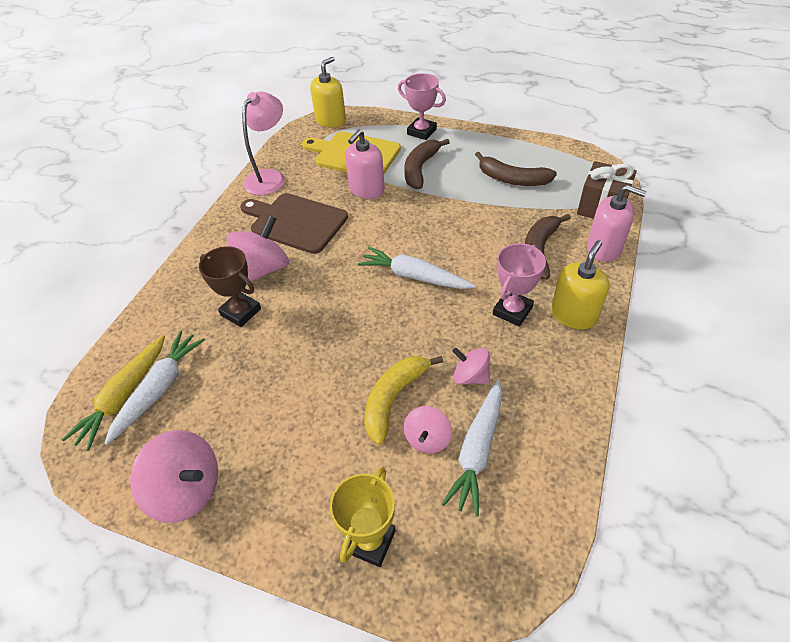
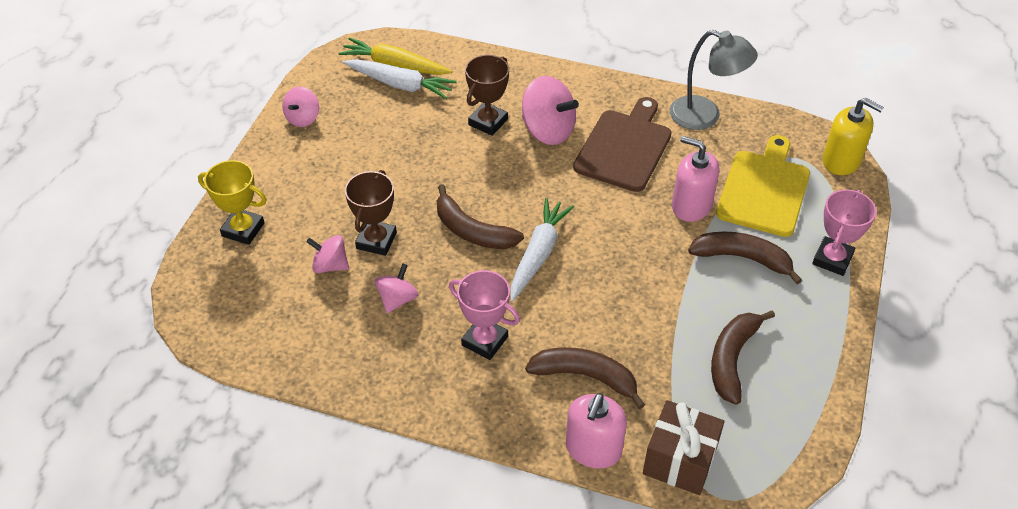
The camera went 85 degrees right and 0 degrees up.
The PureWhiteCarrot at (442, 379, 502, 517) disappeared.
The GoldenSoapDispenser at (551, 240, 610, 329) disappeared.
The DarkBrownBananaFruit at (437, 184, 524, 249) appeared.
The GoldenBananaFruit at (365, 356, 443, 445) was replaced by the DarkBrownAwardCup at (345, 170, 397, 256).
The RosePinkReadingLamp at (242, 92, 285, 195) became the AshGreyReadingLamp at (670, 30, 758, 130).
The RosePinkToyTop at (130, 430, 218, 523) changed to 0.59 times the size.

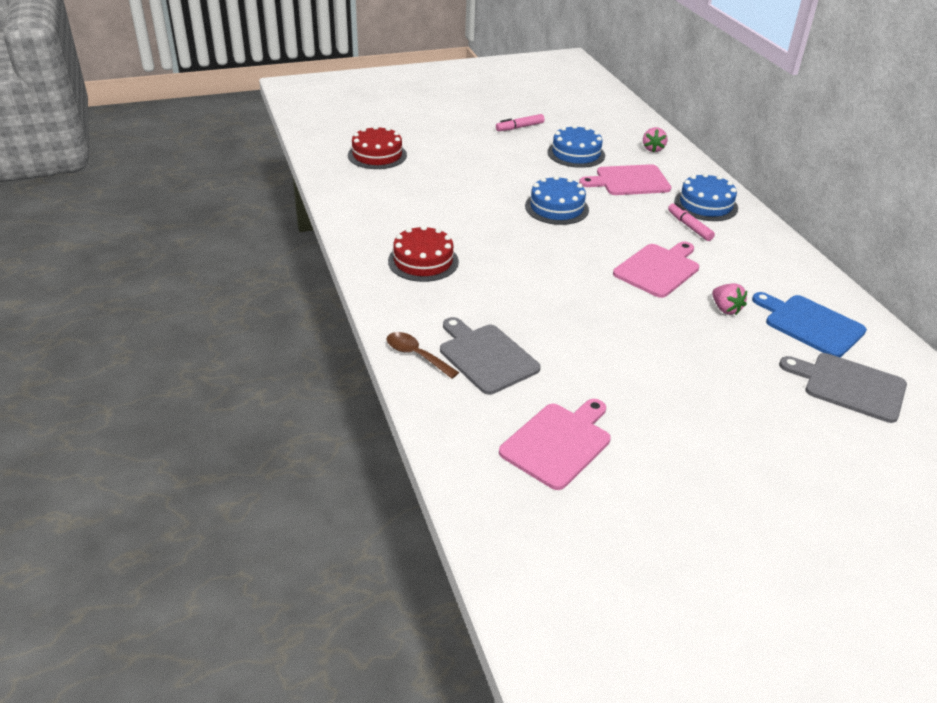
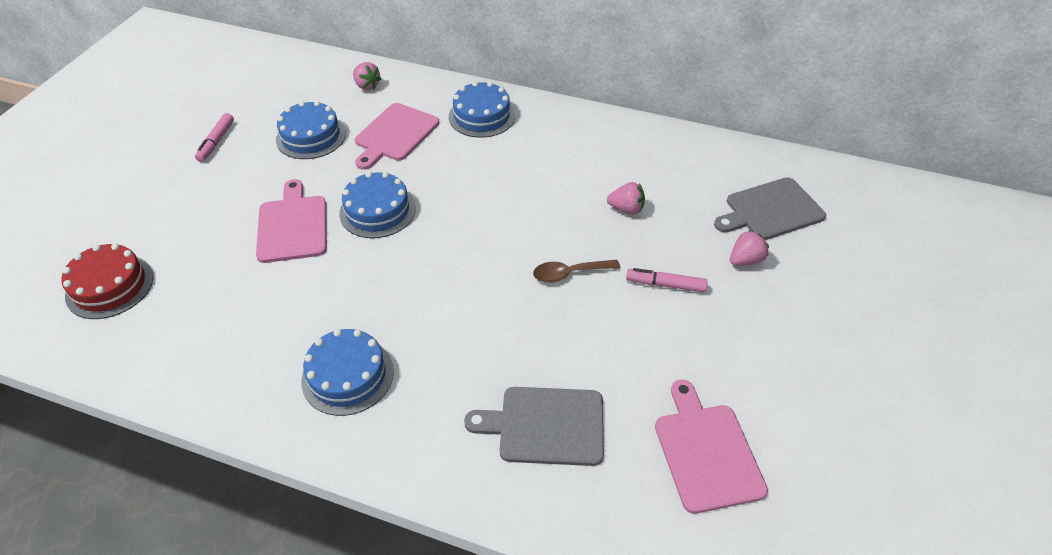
The camera went 50 degrees left and 10 degrees up.
The BlueBreadBoard at (752, 292, 867, 357) disappeared.
The RosePinkStrawberry at (730, 230, 769, 266) appeared.
The DarkBrownTeaspoon moved from (386, 332, 459, 378) to (533, 260, 620, 283).
The RosePinkBreadBoard moved from (613, 242, 699, 298) to (256, 179, 327, 263).
The RosePinkMarker moved from (668, 203, 715, 241) to (626, 268, 708, 292).
The RedCake at (388, 225, 459, 282) became the BlueCake at (301, 329, 394, 416).

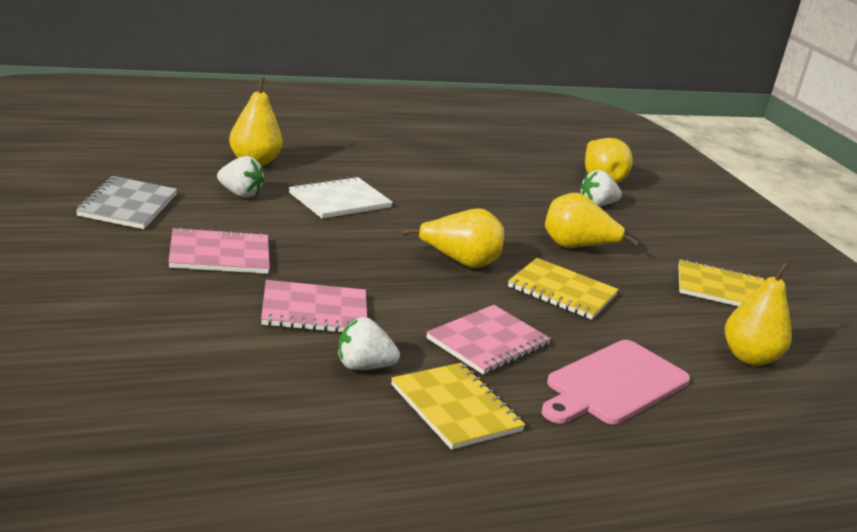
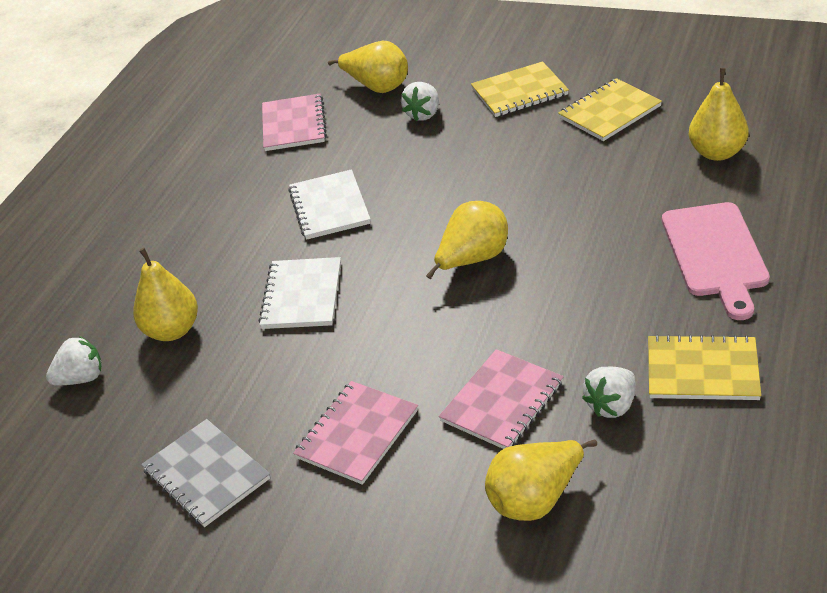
The camera went 40 degrees left and 15 degrees up.
The PureWhiteExerciseBook at (288, 169, 371, 240) appeared.
The PureWhiteStrawberry moved from (217, 156, 264, 198) to (46, 336, 102, 385).
The RosePinkExerciseBook moved from (426, 305, 551, 375) to (262, 94, 327, 151).
The GoldenExerciseBook moved from (508, 258, 619, 320) to (471, 61, 569, 117).
The GoldenToyPear moved from (545, 193, 639, 248) to (485, 439, 597, 521).

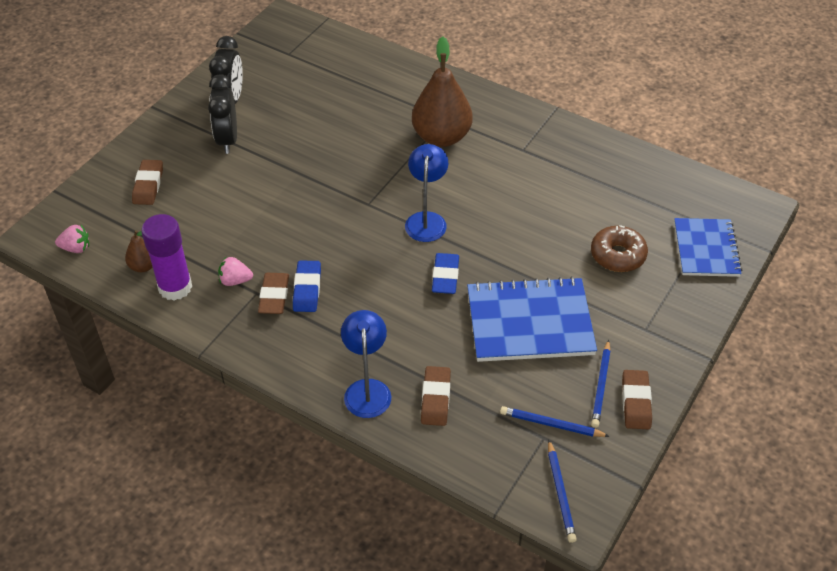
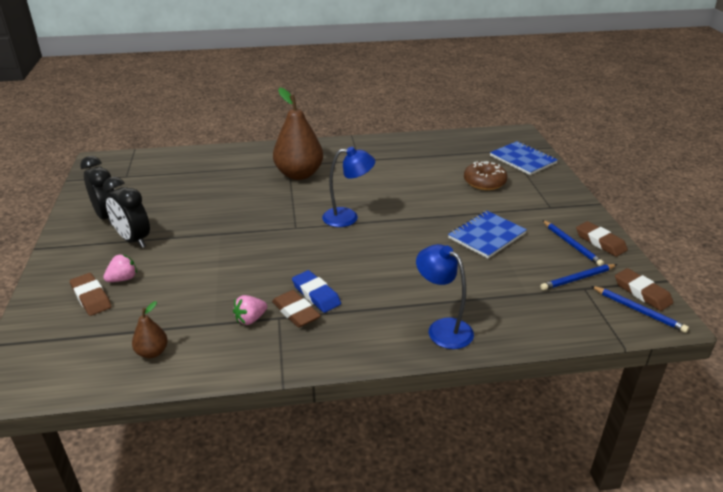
The camera went 40 degrees left and 15 degrees down.
The RoyalPurpleGlueStick at (141, 214, 192, 301) disappeared.
The BlueGumEraser at (432, 253, 459, 294) disappeared.
The RosePinkStrawberry moved from (55, 225, 89, 253) to (103, 254, 137, 282).
The DarkBrownGumEraser moved from (421, 366, 451, 426) to (615, 268, 673, 311).
The BlueReadingLamp at (405, 144, 448, 242) turned 120 degrees clockwise.
The BlueExerciseBook at (467, 276, 597, 362) changed to 0.65 times the size.

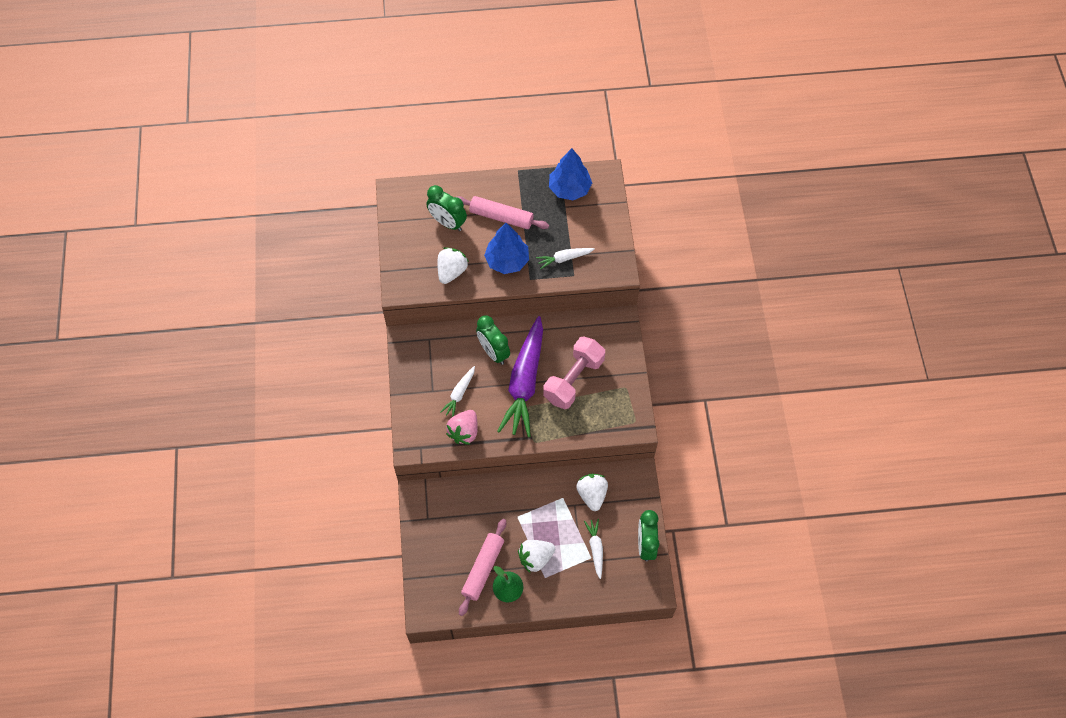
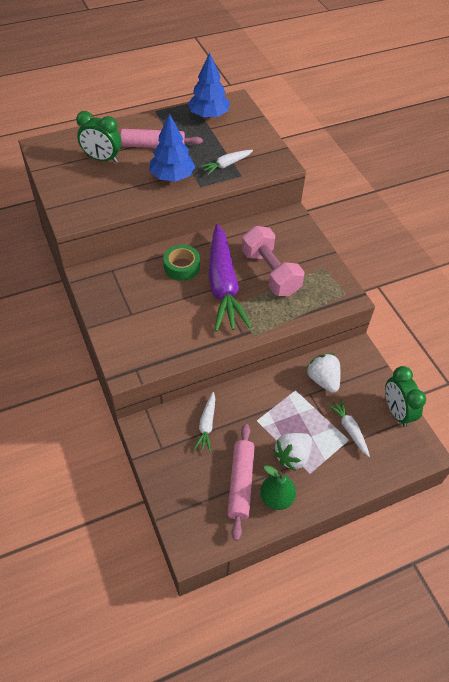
The camera went 20 degrees left and 10 degrees down.
The PureWhiteStrawberry at (437, 247, 469, 284) disappeared.
The RosePinkStrawberry at (446, 410, 478, 445) disappeared.
The PureWhiteCarrot moved from (440, 366, 475, 417) to (194, 392, 215, 452).
The LeafGreenAlarmClock at (476, 315, 510, 365) was replaced by the LeafGreenTape at (163, 245, 200, 281).
The RosePinkHandWeight at (543, 336, 605, 409) turned 45 degrees counterclockwise.

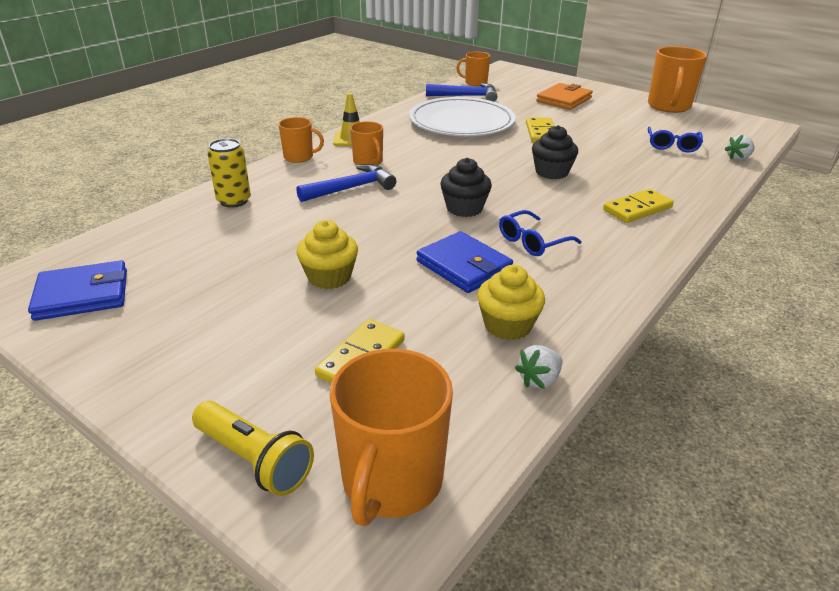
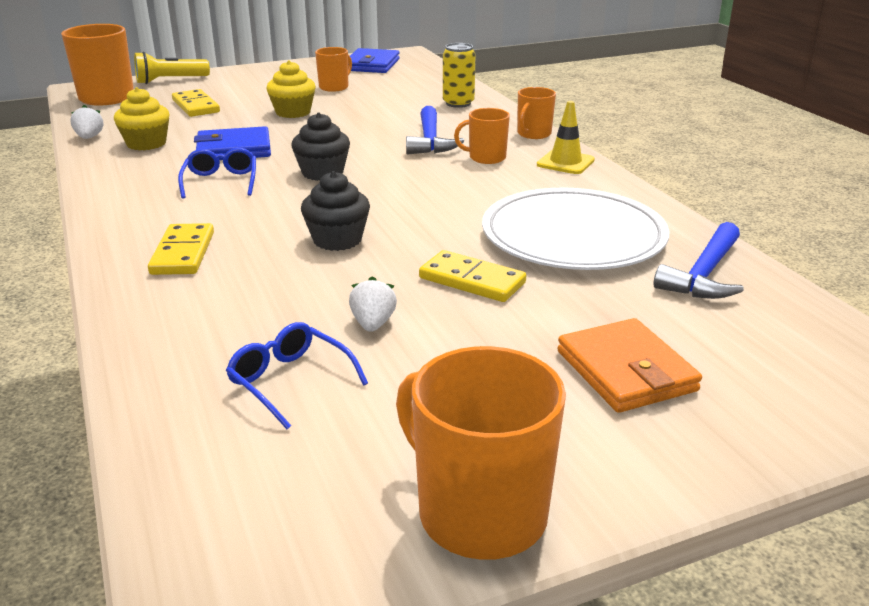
The camera went 120 degrees right and 5 degrees down.
The OrangeMug moved from (456, 52, 490, 86) to (315, 47, 352, 92).
The PureWhiteStrawberry moved from (724, 134, 755, 161) to (349, 277, 397, 332).

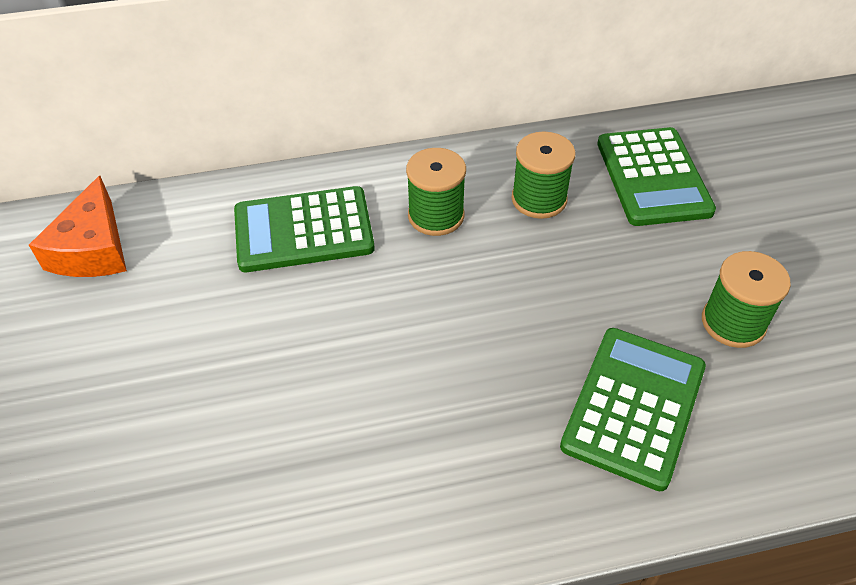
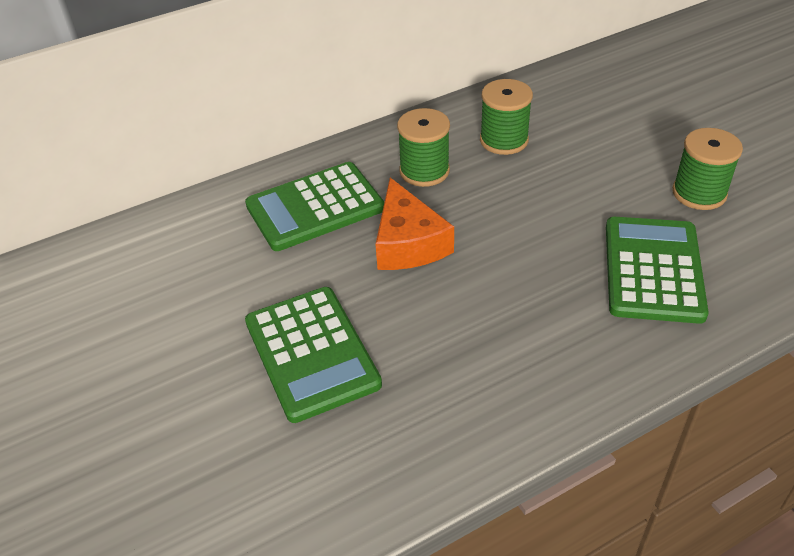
The camera went 15 degrees left and 5 degrees down.
The OrangeCheeseWedge moved from (29, 176, 127, 277) to (375, 178, 454, 270).
The LeafGreenPocketCalculator moved from (597, 127, 716, 226) to (245, 287, 382, 423).

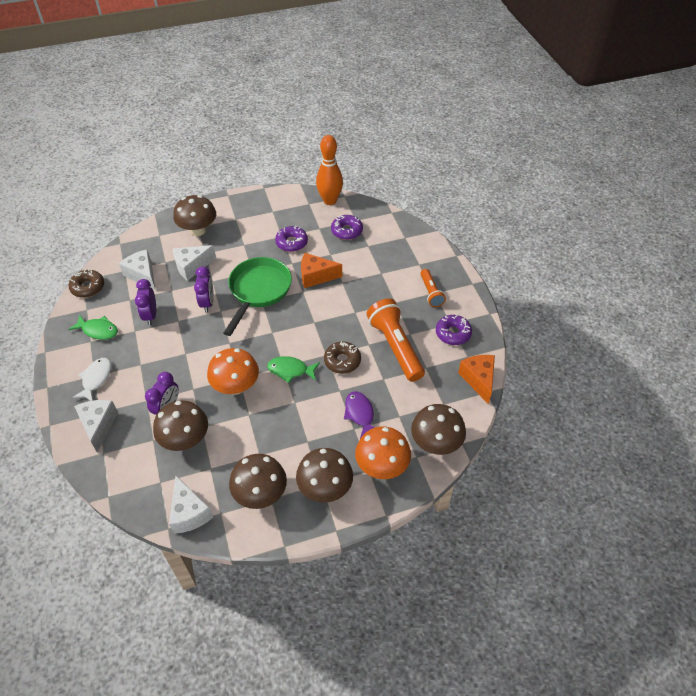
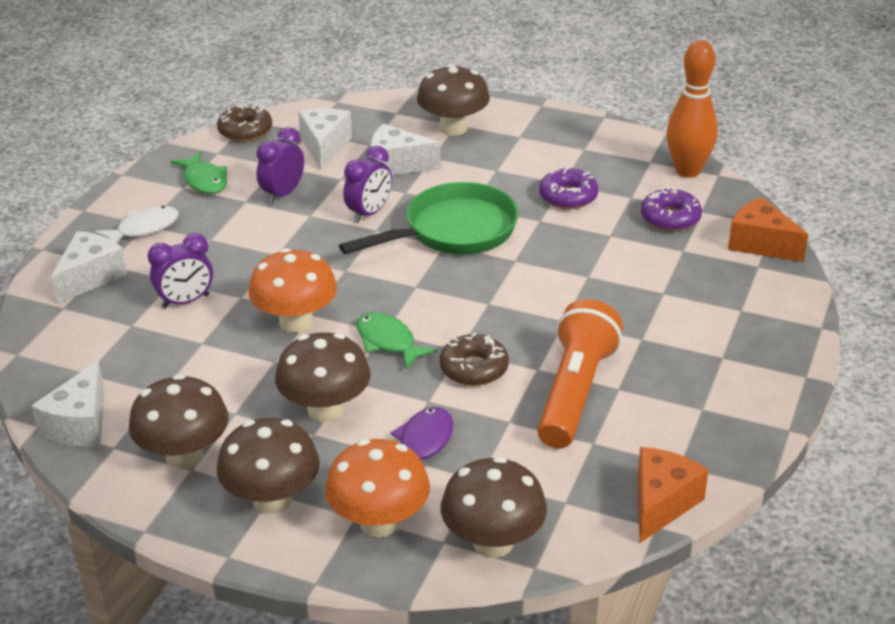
The camera went 40 degrees right and 15 degrees down.
The OrangeFlashlight at (420, 269, 446, 307) disappeared.
The RoyalPurpleGlazedDonut at (436, 315, 472, 345) disappeared.
The DarkBrownFungus moved from (153, 400, 208, 451) to (275, 332, 371, 422).
The OrangeCheeseWedge moved from (301, 253, 342, 288) to (728, 197, 808, 262).

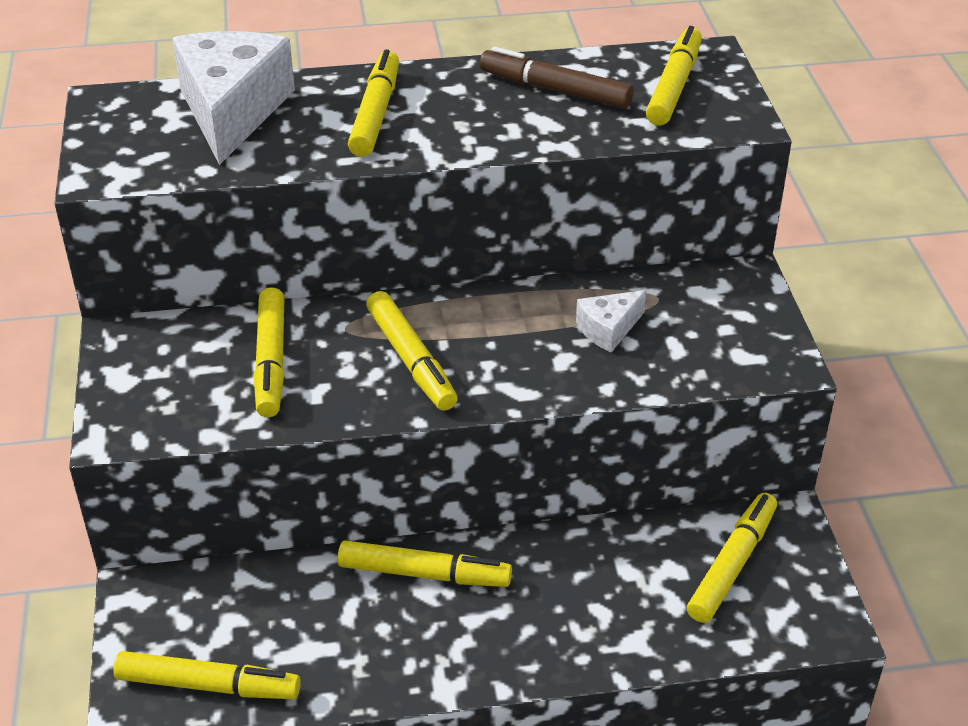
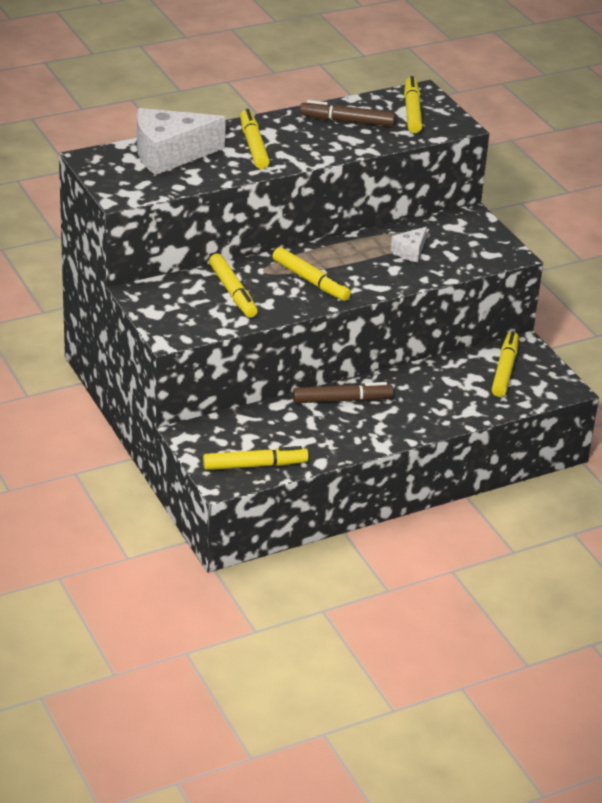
The camera went 20 degrees left and 5 degrees down.
The GoldenMarker at (338, 540, 512, 587) became the DarkBrownMarker at (293, 382, 393, 403).
The PureWhiteCheeseWedge at (172, 31, 295, 165) turned 90 degrees counterclockwise.

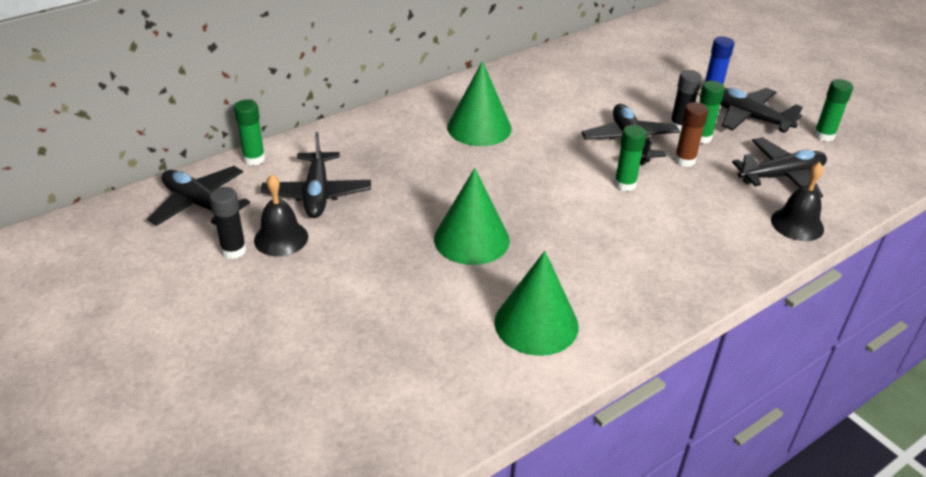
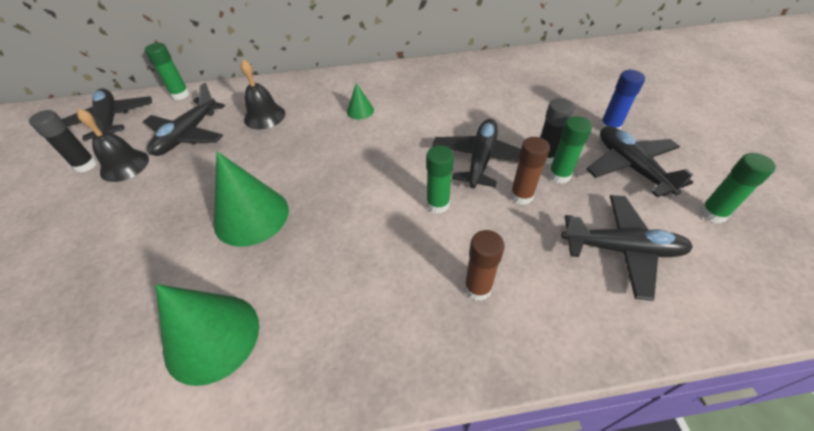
The camera went 30 degrees right and 10 degrees up.
The DarkBrownGlueStick at (464, 230, 505, 301) appeared.
The BlackBell moved from (771, 162, 824, 241) to (240, 59, 285, 129).
The LeafGreenConeShape at (447, 61, 512, 146) changed to 0.47 times the size.

